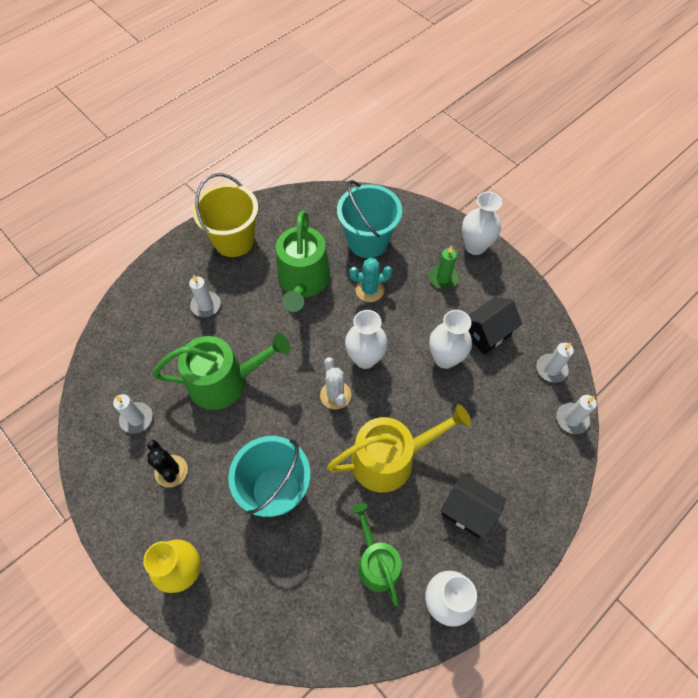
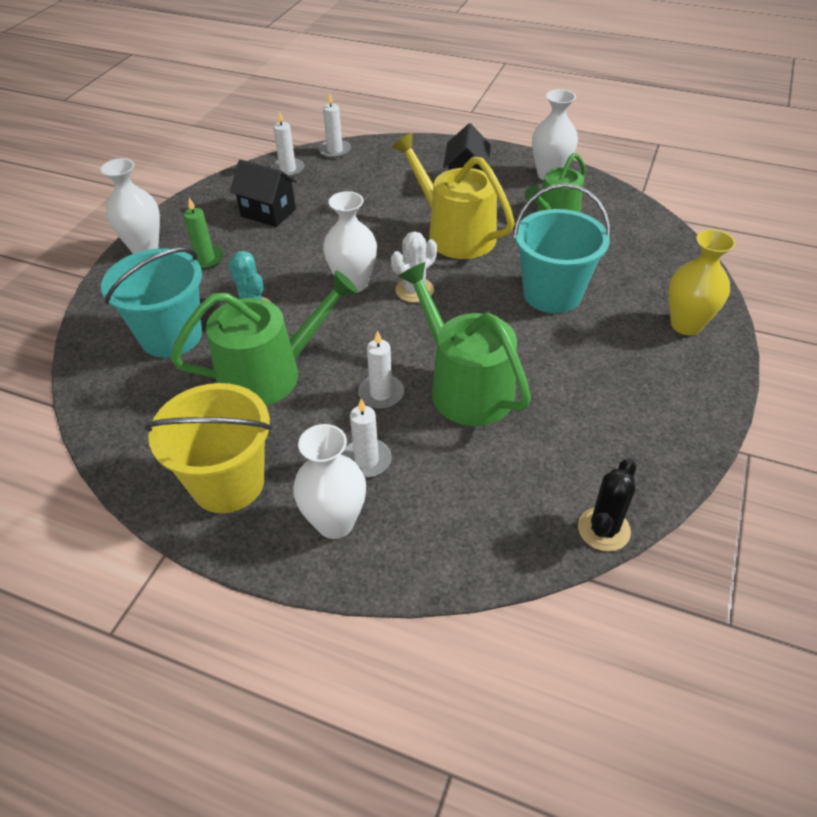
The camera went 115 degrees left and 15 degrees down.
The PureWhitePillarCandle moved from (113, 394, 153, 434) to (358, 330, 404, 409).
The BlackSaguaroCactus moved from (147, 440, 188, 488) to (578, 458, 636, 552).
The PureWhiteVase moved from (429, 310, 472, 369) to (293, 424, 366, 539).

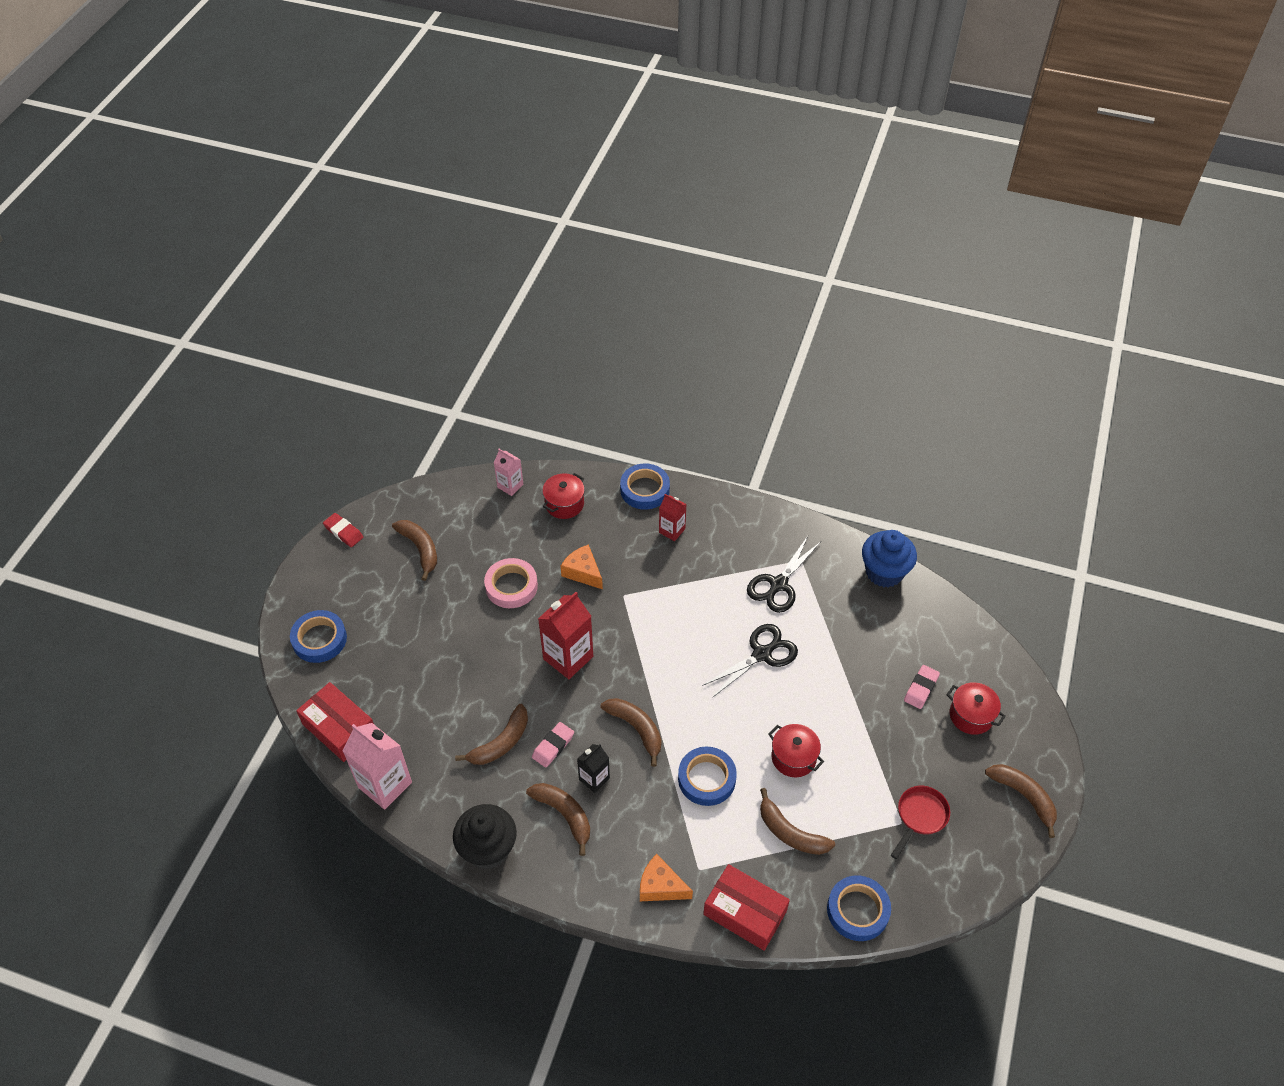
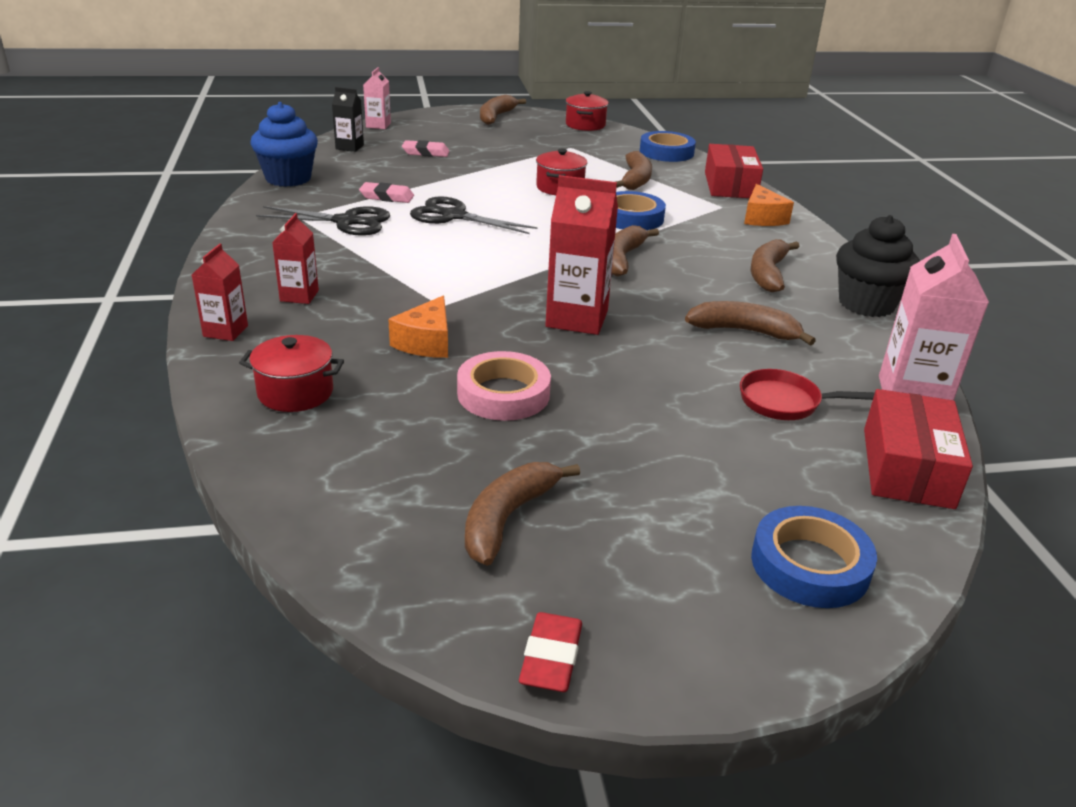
The camera went 120 degrees left and 20 degrees down.
The RosePinkMilkCarton moved from (494, 449, 523, 496) to (363, 67, 391, 129).
The RosePinkGumEraser moved from (532, 722, 574, 768) to (359, 182, 414, 203).
The BlackMilkCarton moved from (577, 744, 610, 793) to (332, 87, 364, 152).
The RedSkillet moved from (891, 786, 950, 859) to (740, 369, 875, 420).
The RedStockpot moved from (946, 682, 1006, 735) to (566, 91, 609, 131).
The BlueTape at (620, 463, 670, 510) was replaced by the RedMilkCarton at (192, 244, 248, 341).

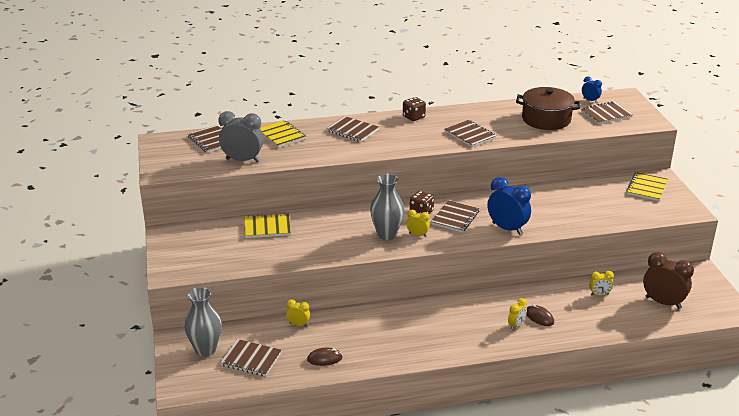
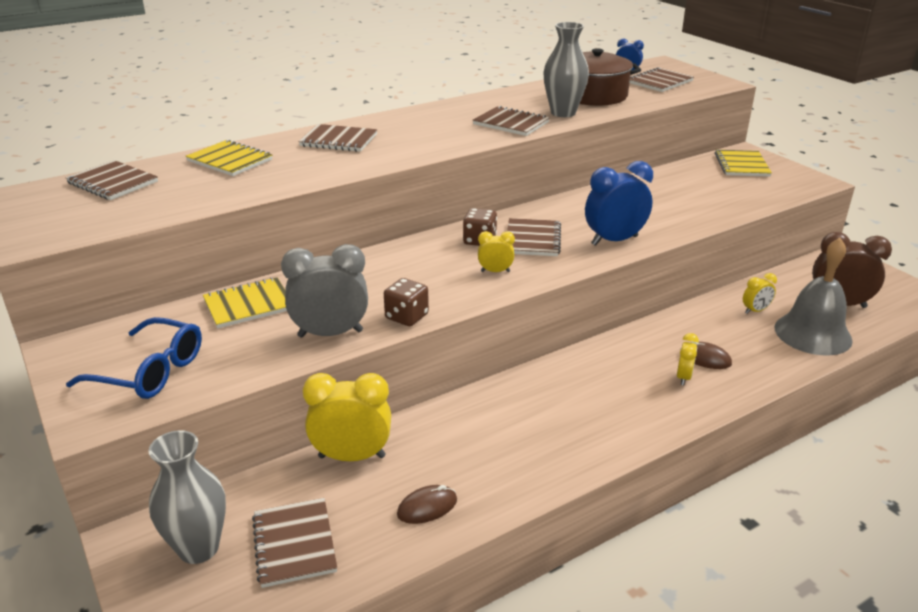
The camera went 20 degrees left and 0 degrees up.
The BlueSpectacles at (66, 317, 202, 399) appeared.
The AshGreyBell at (774, 238, 853, 356) appeared.
The AshGreyAlarmClock moved from (218, 111, 264, 162) to (281, 244, 368, 338).
The AshGreyVase moved from (370, 174, 404, 240) to (543, 22, 589, 117).
The DarkBrownGameDie moved from (403, 97, 426, 121) to (384, 278, 429, 326).
The DarkBrownExerciseBook at (220, 339, 282, 376) turned 75 degrees clockwise.
The BlueAlarmClock at (487, 177, 531, 235) turned 45 degrees counterclockwise.
The GoldenAlarmClock at (286, 299, 310, 327) changed to 1.95 times the size.

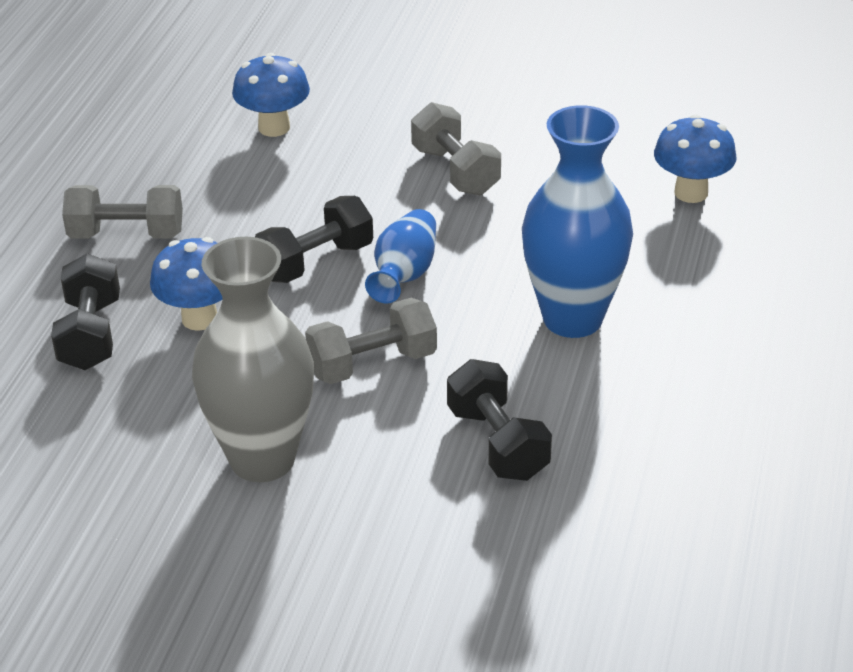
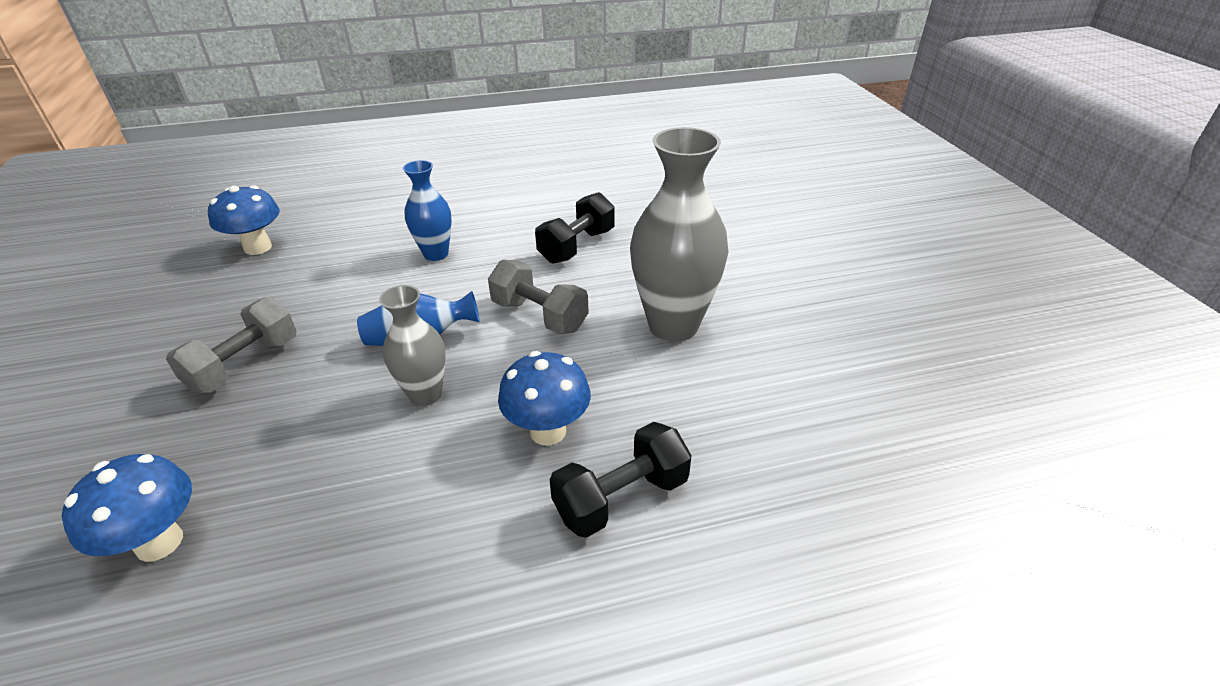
The camera went 120 degrees left and 0 degrees up.
The AshGreyHandWeight at (62, 185, 183, 239) disappeared.
The BlackHandWeight at (255, 196, 373, 283) was replaced by the AshGreyVase at (379, 285, 446, 406).
The BlueVase at (522, 105, 633, 338) changed to 0.56 times the size.

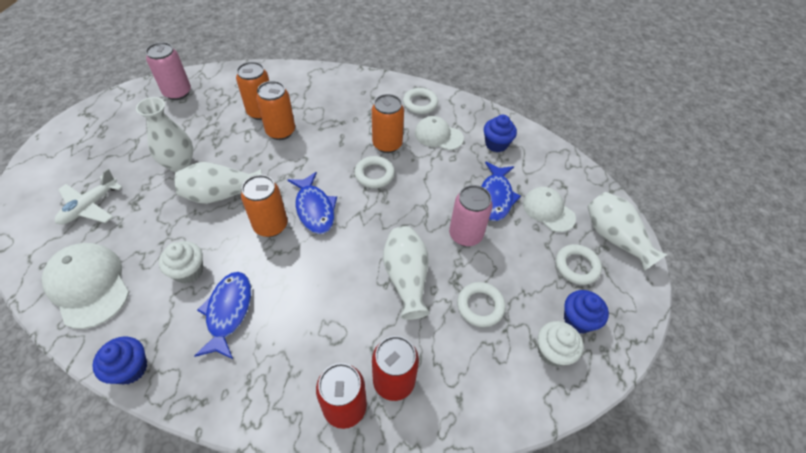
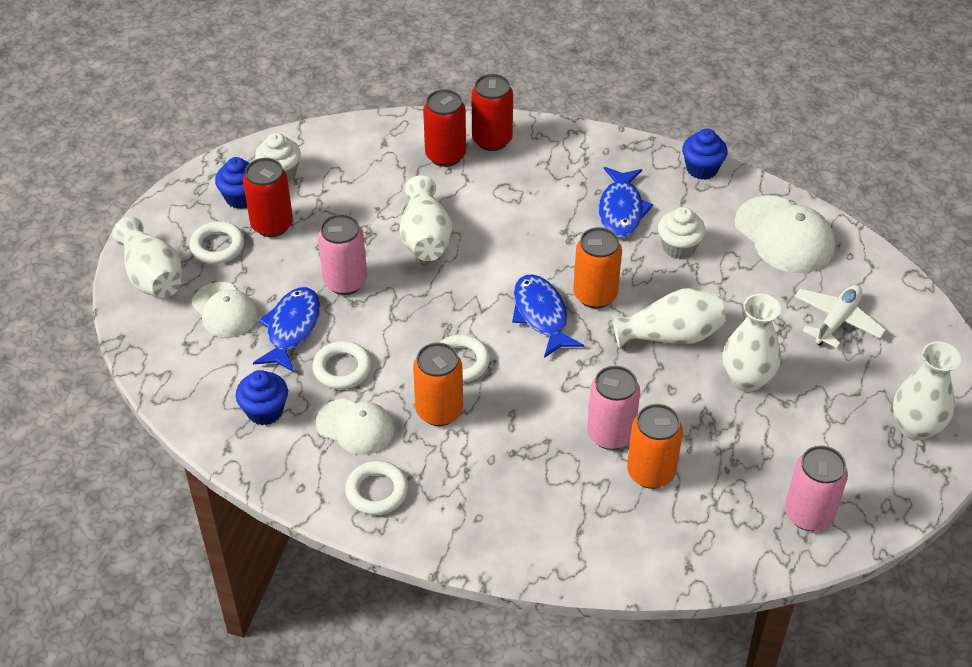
The camera went 175 degrees left and 5 degrees down.
The RedSodaCan at (243, 158, 293, 237) appeared.
The PureWhiteVase at (893, 342, 961, 441) appeared.
The PureWhiteTorus moved from (457, 282, 506, 327) to (312, 341, 371, 389).
The OrangeSodaCan at (256, 81, 295, 140) became the RosePinkSodaCan at (587, 366, 640, 450).

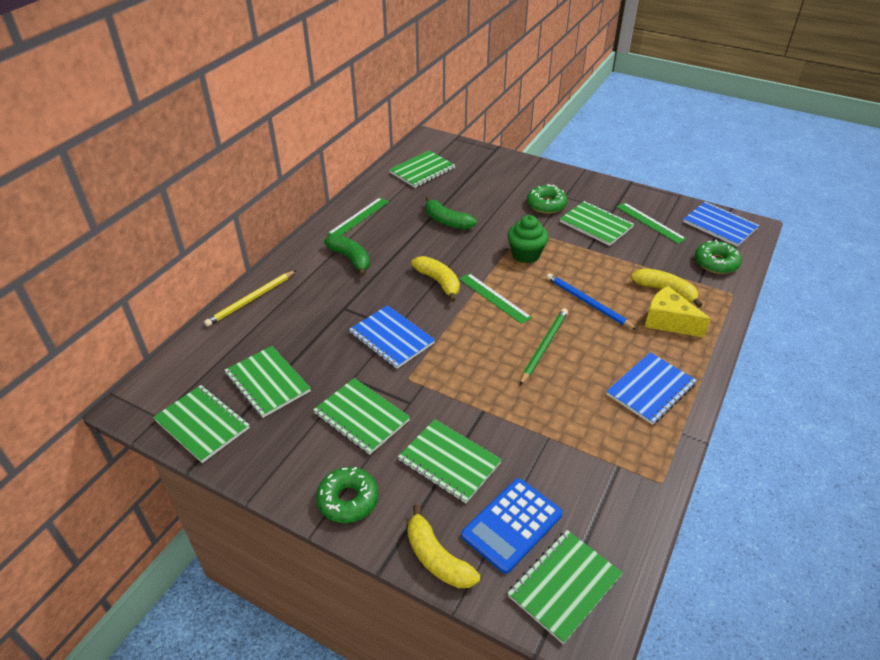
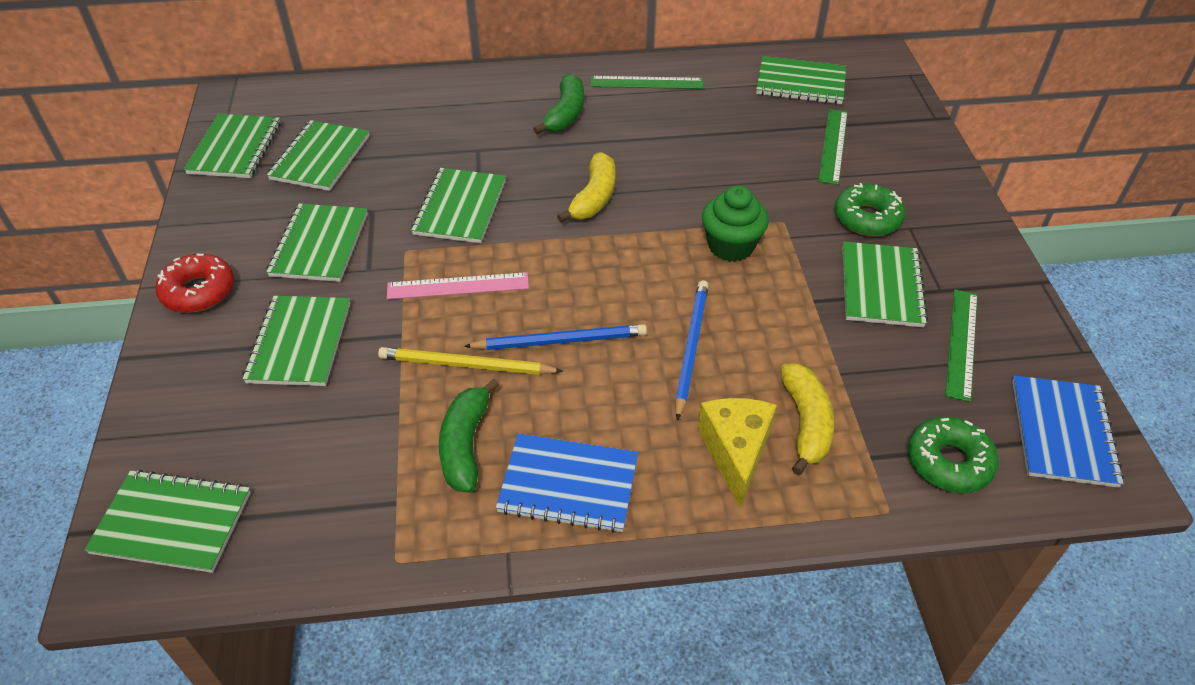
The camera went 55 degrees right and 5 degrees up.
The GoldenBananaFruit at (407, 504, 480, 588) disappeared.
The BluePocketCalculator at (461, 478, 563, 574) disappeared.
The RosePinkMeasuringStick at (387, 272, 529, 299) appeared.
The GoldenPencil moved from (204, 270, 296, 327) to (378, 347, 563, 375).
The LeafGreenBananaFruit moved from (425, 196, 477, 230) to (439, 378, 499, 493).
The LeafGreenMeasuringStick moved from (459, 273, 532, 324) to (818, 109, 848, 185).
The LeafGreenGlazedDonut at (316, 467, 379, 523) became the RedGlazedDonut at (156, 254, 234, 313).
The BlueExerciseBook at (349, 305, 435, 369) became the LeafGreenExerciseBook at (411, 168, 506, 243).
The LeafGreenPencil at (520, 308, 568, 385) became the BluePencil at (464, 324, 647, 350).

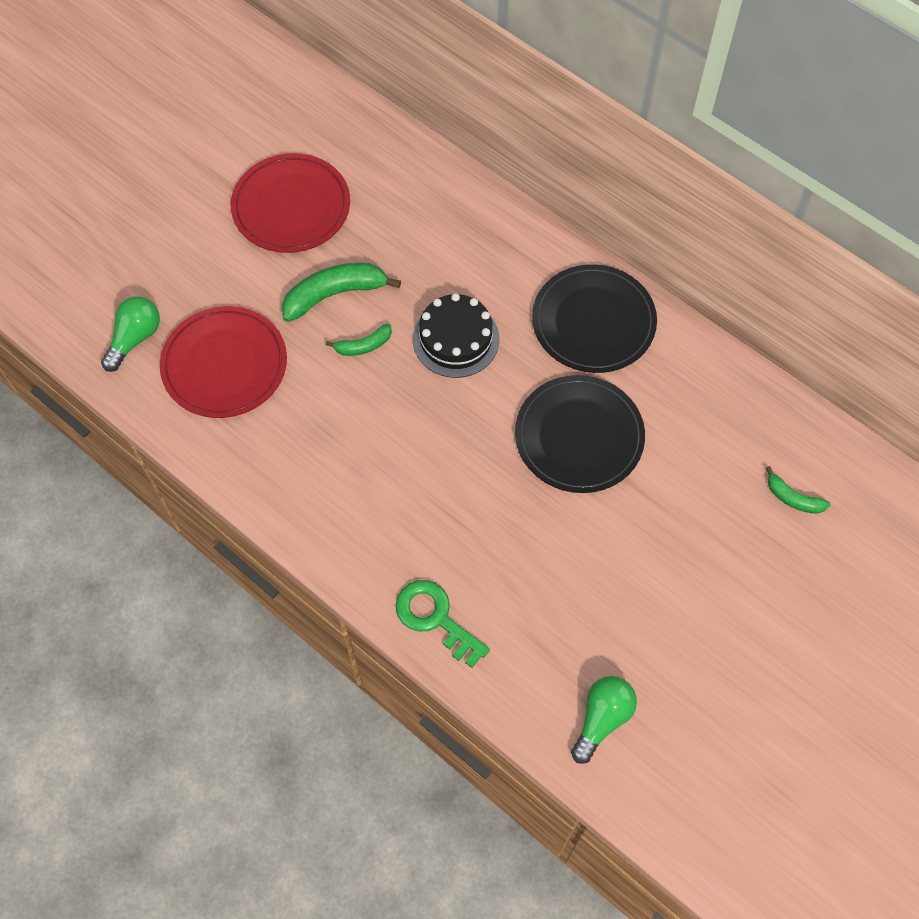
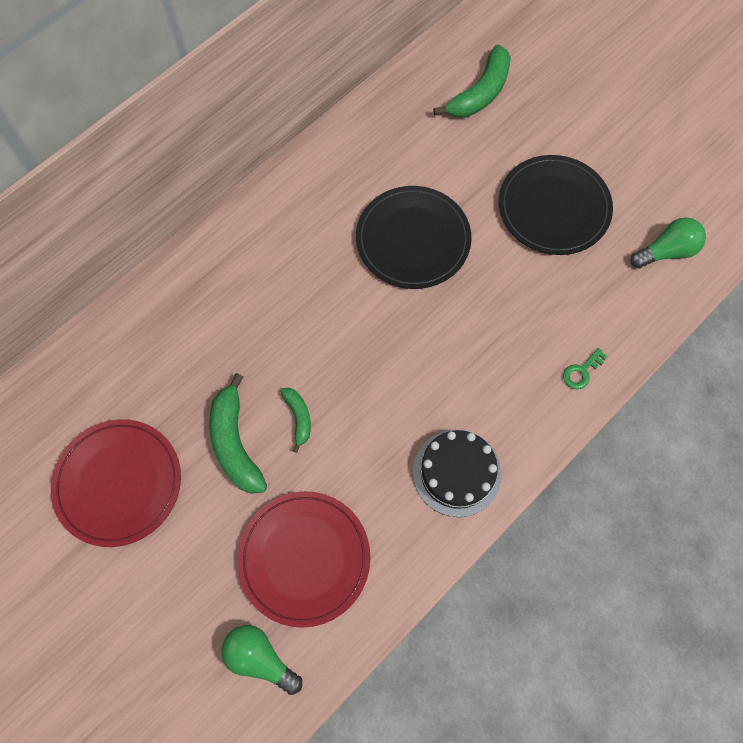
The camera went 85 degrees left and 5 degrees up.
The BlackCake moved from (413, 293, 499, 378) to (413, 430, 502, 517).
The BlackFlatDish moved from (532, 264, 657, 373) to (499, 155, 613, 255).
The LeafGreenLightBulb at (571, 676, 637, 764) turned 120 degrees clockwise.
The LeafGreenKey at (395, 580, 490, 668) changed to 0.55 times the size.
The LeafGreenBananaFruit at (766, 466, 830, 514) changed to 1.82 times the size.

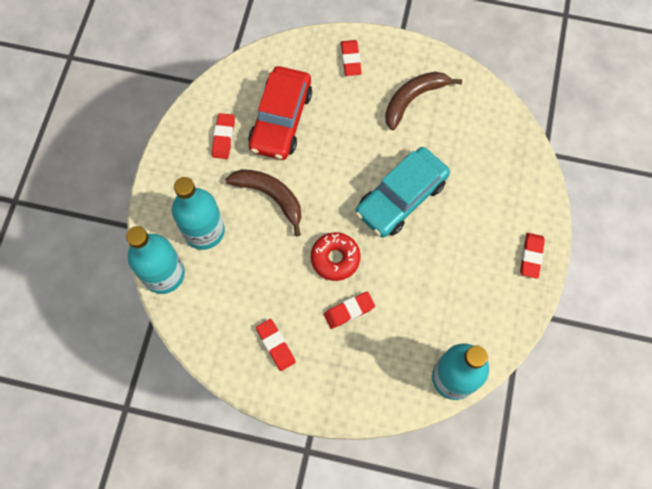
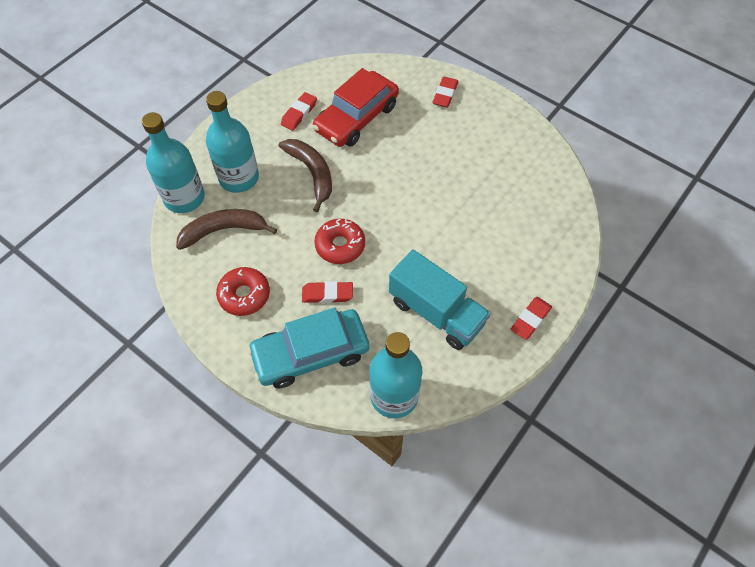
The camera went 25 degrees right and 10 degrees down.
The AquaToyTruck at (389, 249, 491, 350) appeared.
The AquaAutomobile moved from (355, 147, 450, 238) to (247, 308, 369, 388).
The DarkBrownBananaFruit moved from (385, 72, 462, 130) to (176, 209, 277, 250).
The RedGumEraser at (256, 319, 296, 371) was replaced by the RedGlazedDonut at (216, 267, 270, 316).

